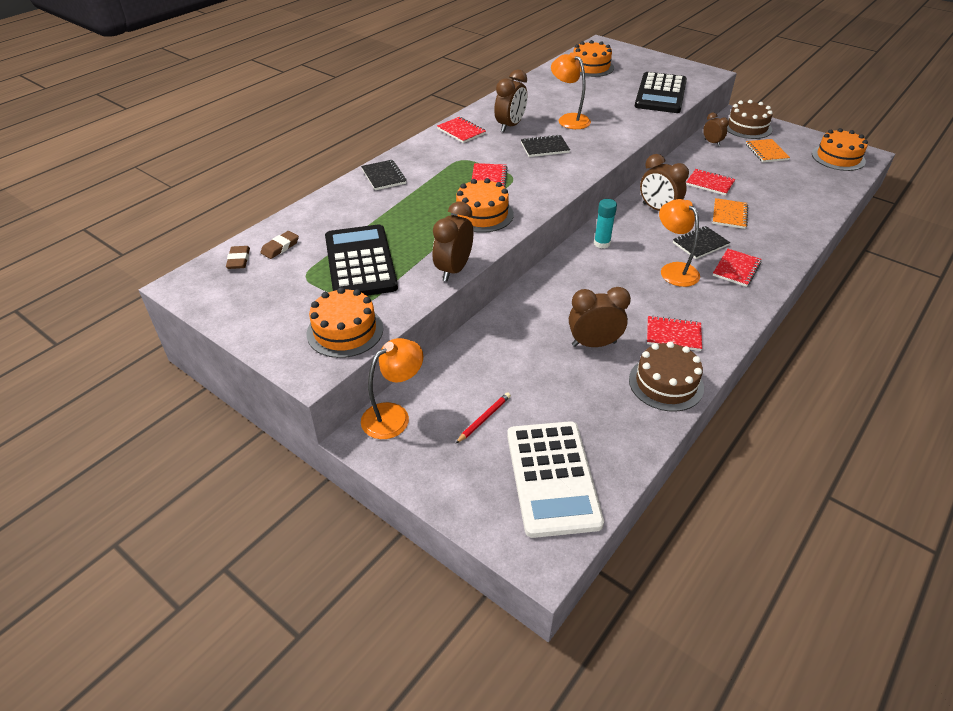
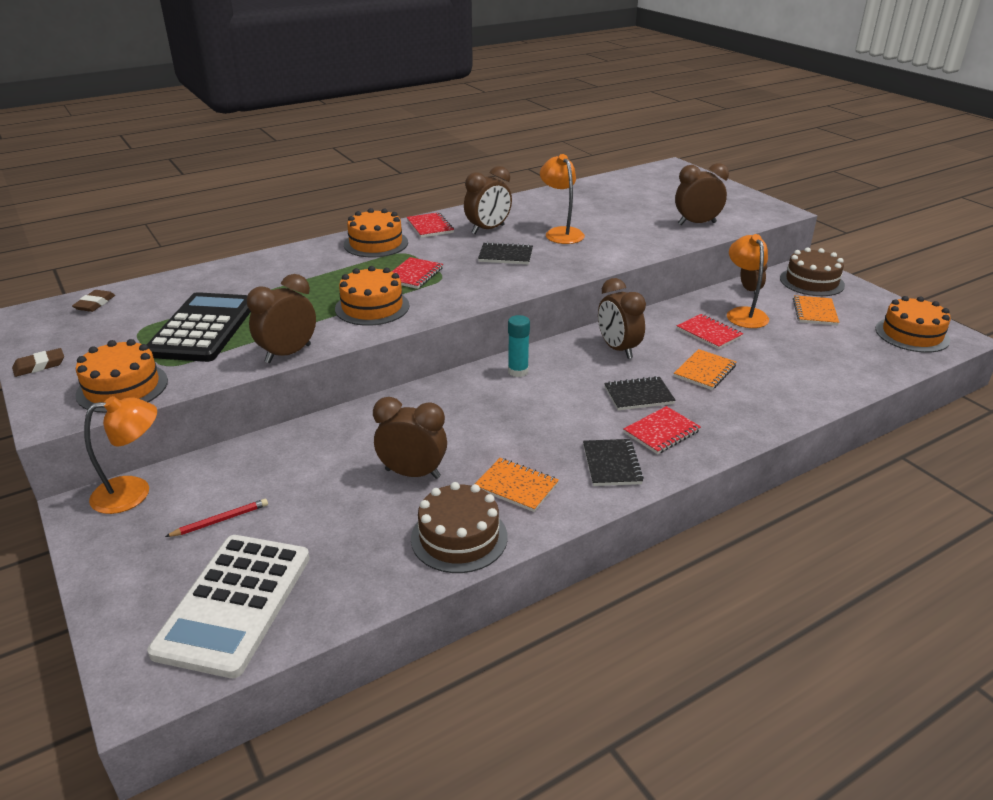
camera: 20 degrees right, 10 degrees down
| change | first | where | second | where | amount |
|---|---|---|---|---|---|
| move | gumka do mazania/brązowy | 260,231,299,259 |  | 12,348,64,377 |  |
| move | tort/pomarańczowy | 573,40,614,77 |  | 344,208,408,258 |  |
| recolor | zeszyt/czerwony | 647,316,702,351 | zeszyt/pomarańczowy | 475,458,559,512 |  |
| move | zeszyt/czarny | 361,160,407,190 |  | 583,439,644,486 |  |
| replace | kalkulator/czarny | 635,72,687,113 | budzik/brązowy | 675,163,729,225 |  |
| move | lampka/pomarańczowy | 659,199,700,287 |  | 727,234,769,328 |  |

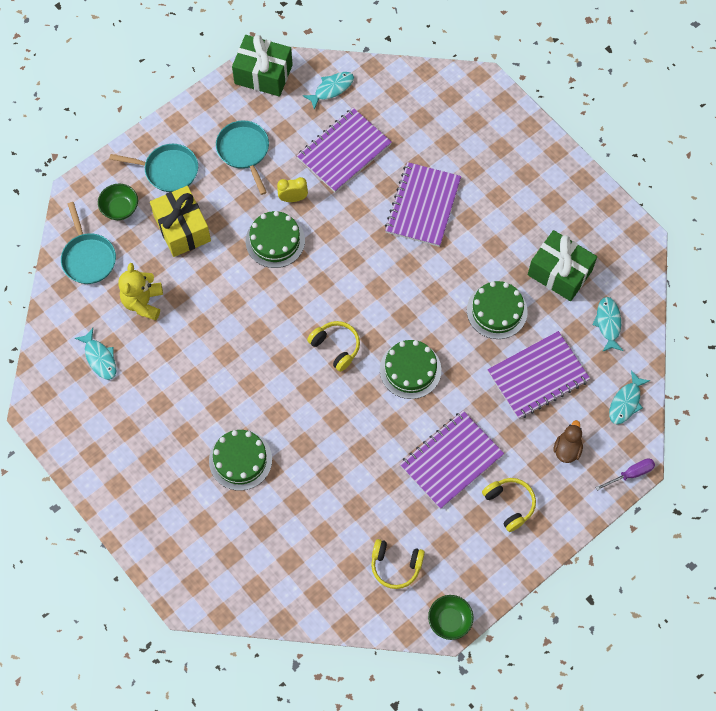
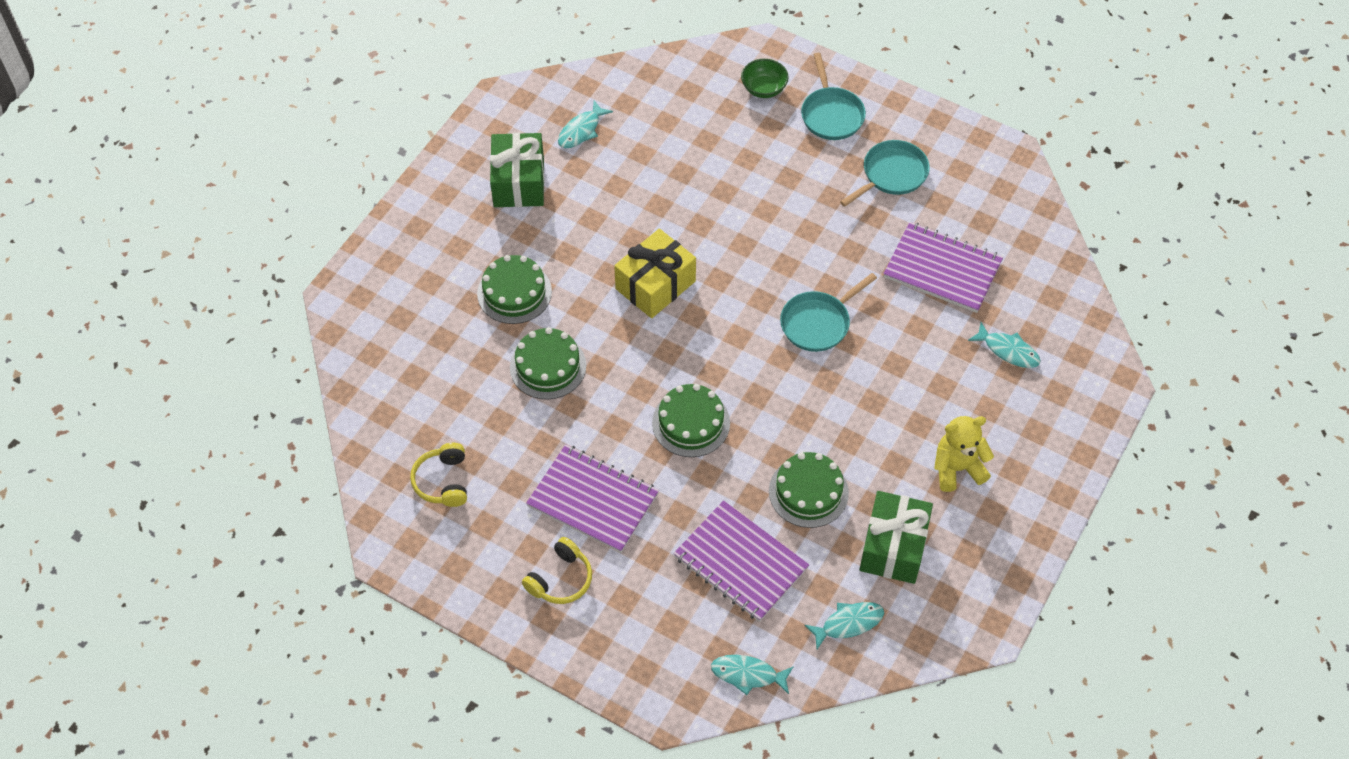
camera: 70 degrees right, 10 degrees down
| change | first | where | second | where | amount |
|---|---|---|---|---|---|
| move | prezent/zielony | 232,35,293,97 |  | 490,133,544,207 |  |
| move | tort/zielony | 246,211,305,268 |  | 510,327,586,399 |  |
| move | prezent/żółty | 150,186,211,257 |  | 614,229,696,318 |  |
| move | patelnia/turkusowy | 61,202,116,284 |  | 780,273,877,352 |  |
| move | miś/żółty | 119,263,163,321 |  | 934,416,994,492 |  |
| move | ryba/turkusowy | 303,72,354,110 |  | 968,322,1041,368 |  |
| delete | budzik/żółty | 277,177,308,202 |  |  |  |
| delete | słuchawki/żółty | 307,321,360,372 |  |  |  |
| delete | zeszyt/fioletowy | 385,162,461,247 |  |  |  |
| delete | miska/zielony | 428,595,474,640 |  |  |  |
| delete | kaczka/brązowy | 554,420,583,463 |  |  |  |
| delete | śrubokręt/fioletowy | 595,458,655,491 |  |  |  |

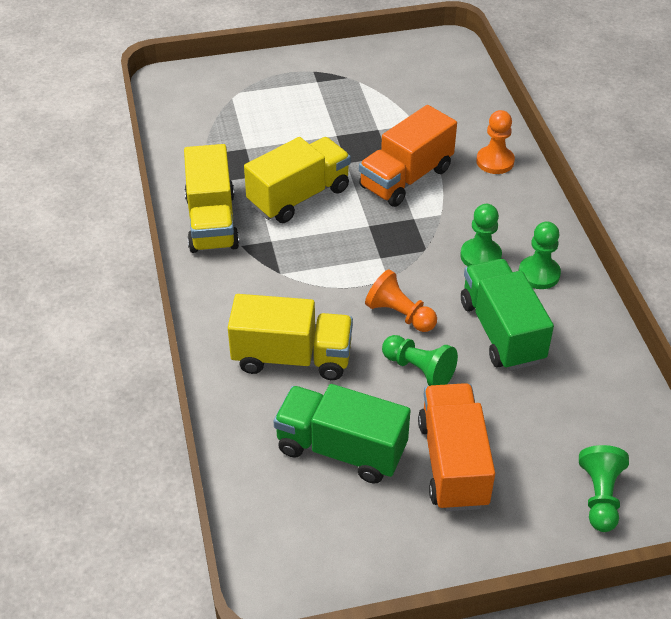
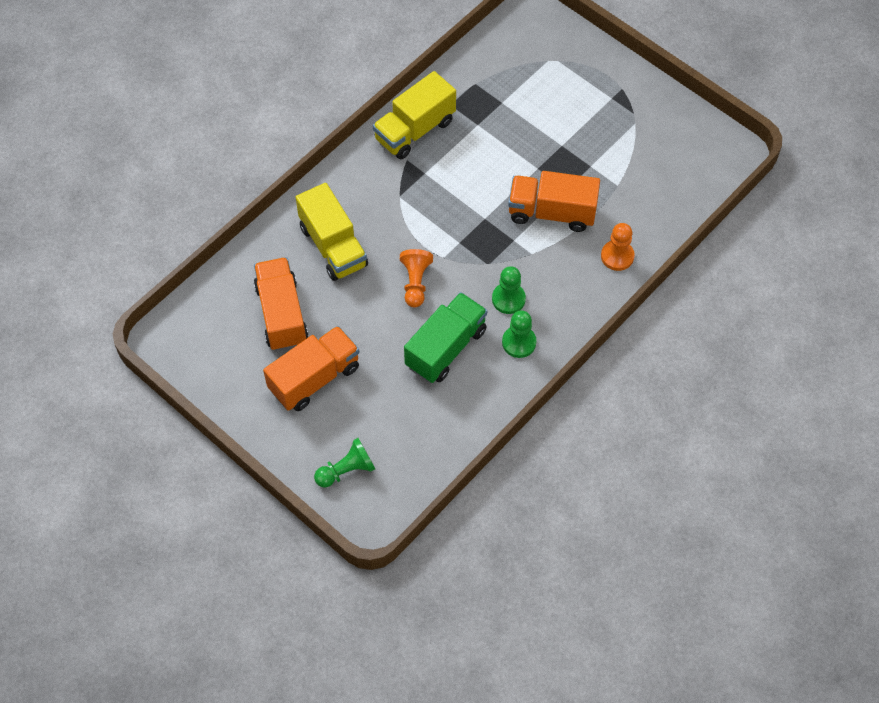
camera: 55 degrees right, 15 degrees up
| change | first | where | second | where | amount |
|---|---|---|---|---|---|
| recolor | ciężarówka/zielony | 274,384,410,484 | ciężarówka/pomarańczowy | 254,257,308,351 |  |
| delete | ciężarówka/żółty | 244,137,351,223 |  |  |  |
| delete | pionek/zielony | 382,335,458,386 |  |  |  |

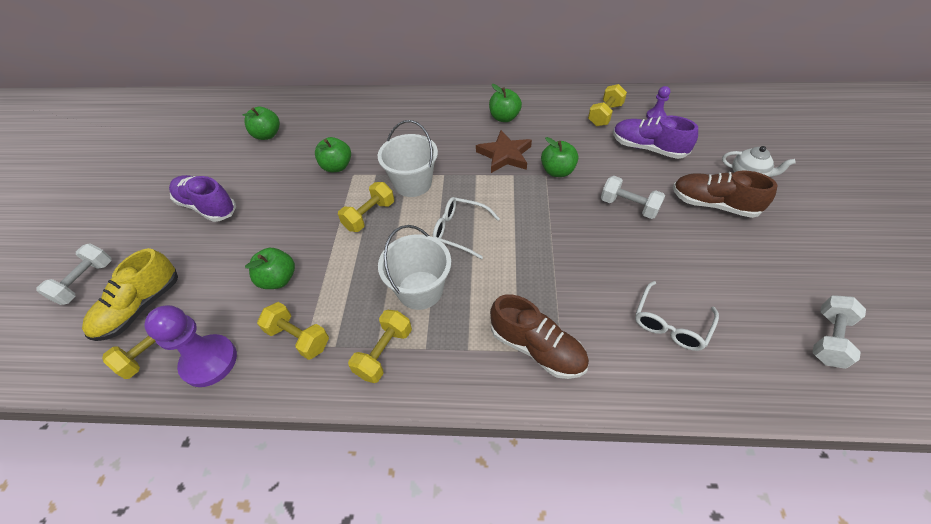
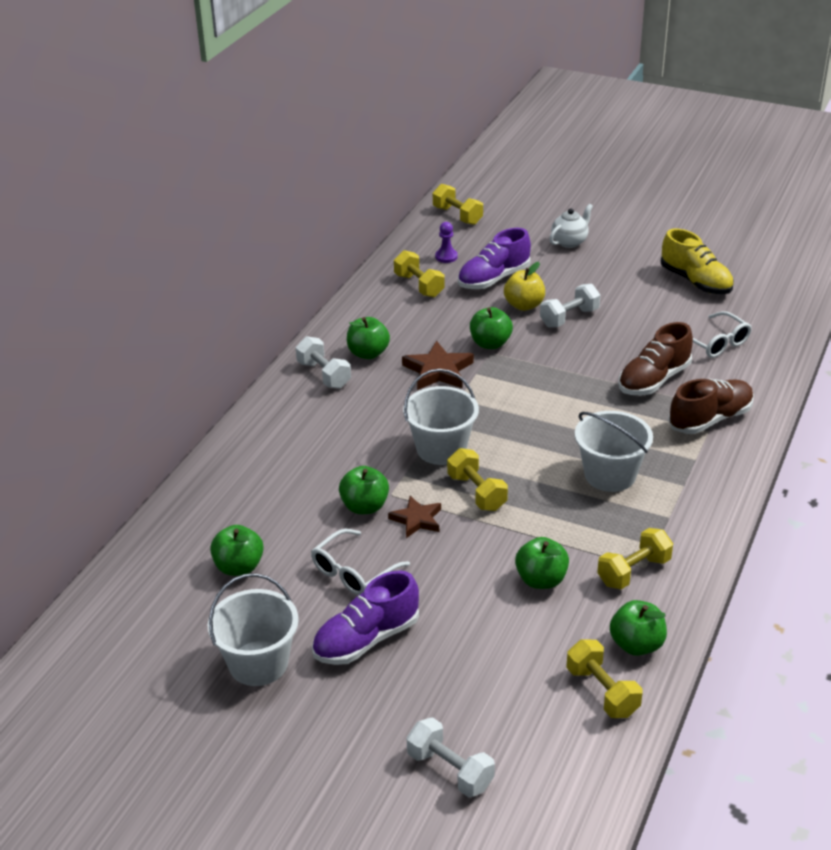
camera: 70 degrees left, 15 degrees down
| change | first | where | second | where | amount |
|---|---|---|---|---|---|
| insert |  |  | wiadro/biały | 208,573,299,686 |  |
| move | hantel/biały | 812,295,866,369 |  | 296,336,351,389 |  |
| move | okulary/biały | 432,197,500,259 |  | 311,529,410,595 |  |
| insert |  |  | gwiazda/brązowy | 388,496,441,538 |  |
| move | hantel/żółty | 348,310,412,383 |  | 433,184,483,225 |  |
| insert |  |  | jabłko/żółty | 504,262,545,311 |  |
| replace | pionek/fioletowy | 144,305,237,387 | jabłko/zielony | 610,600,667,656 |  |
| move | but/brązowy | 673,171,778,218 |  | 618,322,693,395 |  |
| move | but/żółty | 82,248,178,341 |  | 661,228,734,294 |  |

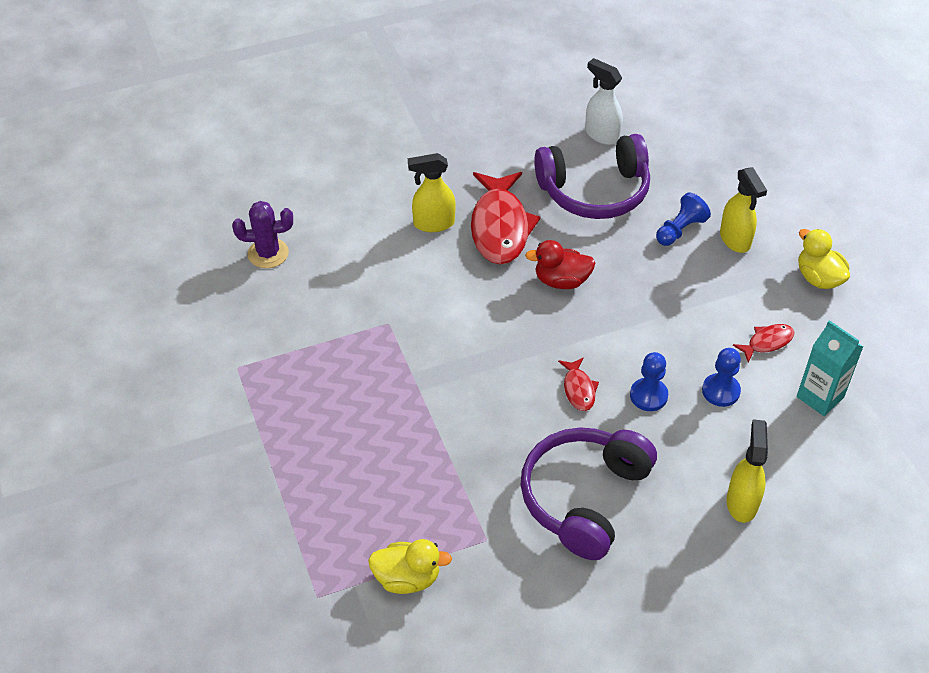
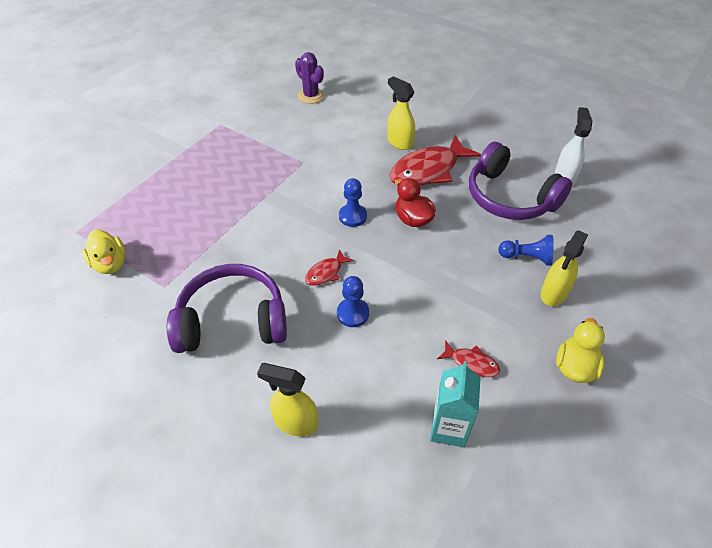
camera: 55 degrees right, 0 degrees up
| change | first | where | second | where | amount |
|---|---|---|---|---|---|
| rotate | spryskiwacz/żółty | 727,419,768,523 |  | 257,363,318,436 | 135 degrees counterclockwise |
| move | pionek/niebieski | 702,348,741,407 |  | 339,178,367,227 |  |

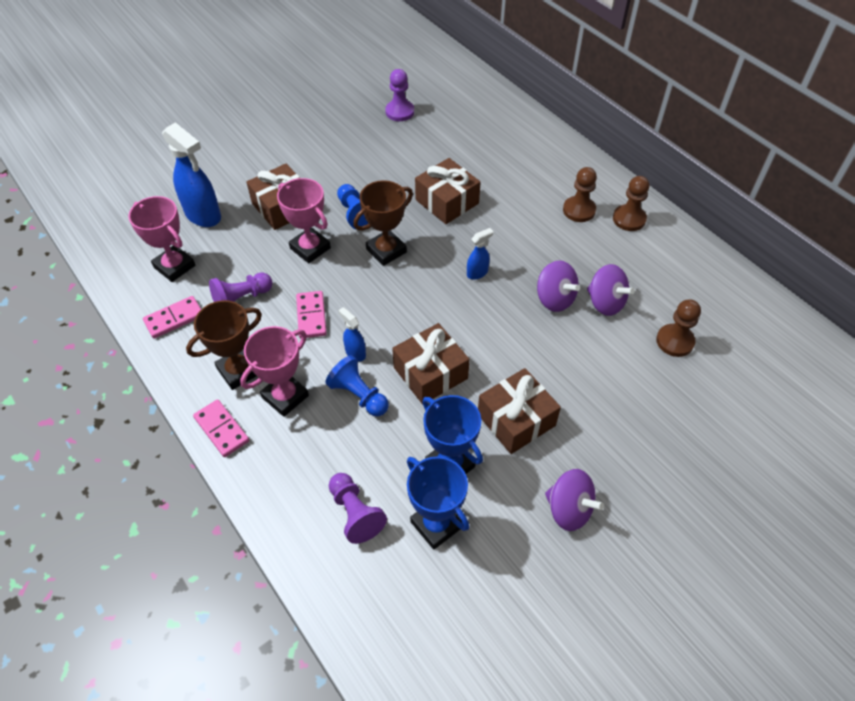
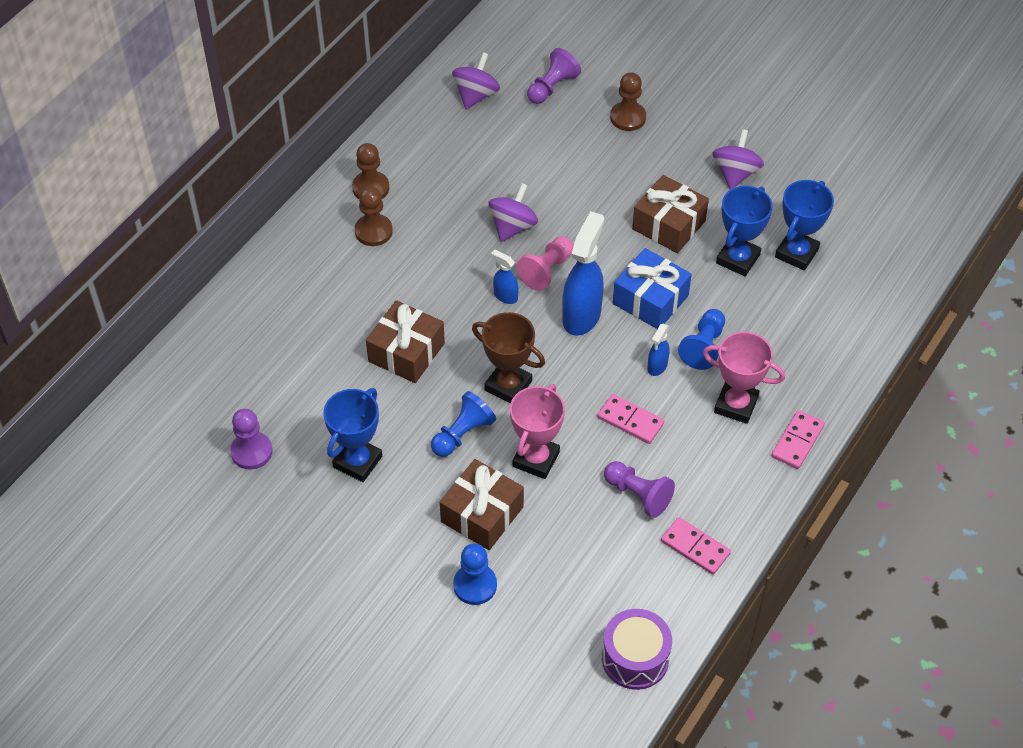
camera: 110 degrees left, 0 degrees up
| change | first | where | second | where | amount |
|---|---|---|---|---|---|
| insert |  |  | puchar/niebieski | 323,388,382,482 |  |
| move | bączek/fioletowy | 587,264,635,316 |  | 452,52,500,109 |  |
| insert |  |  | pionek/niebieski | 453,543,497,605 |  |
| insert |  |  | pionek/różowy | 516,236,573,291 |  |
| move | pionek/fioletowy | 329,473,387,544 |  | 527,48,581,104 |  |
| move | spryskiwacz/niebieski | 162,122,221,227 |  | 562,211,604,336 |  |
| rotate | kostka domina/różowy | 296,291,327,338 |  | 597,394,664,444 | 60 degrees clockwise |
| insert |  |  | bęben/fioletowy | 602,609,672,690 |  |
| move | pionek/brązowy | 656,299,701,357 |  | 610,72,646,131 |  |
| recolor | prezent/brązowy | 392,323,470,404 | prezent/niebieski | 613,248,692,329 |  |
| delete | puchar/różowy | 128,196,195,282 |  |  |  |
| delete | puchar/brązowy | 186,300,262,390 |  |  |  |

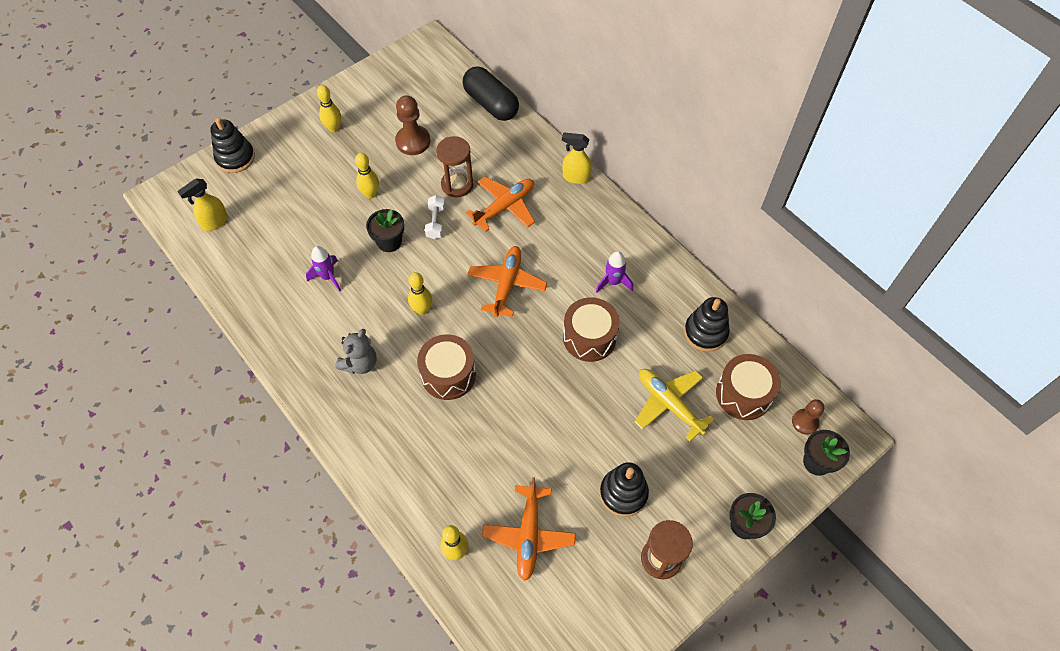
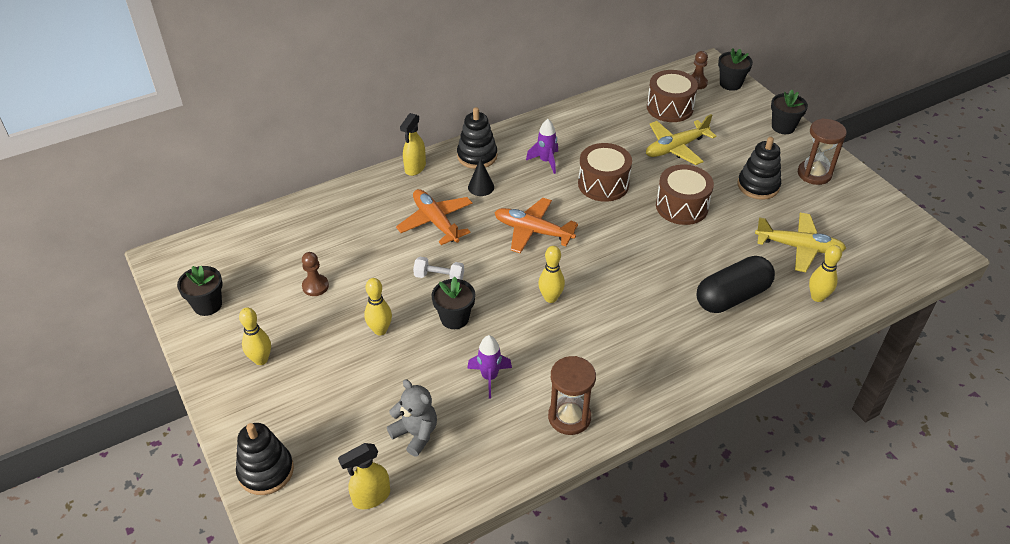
camera: 80 degrees left, 15 degrees down
| change | first | where | second | where | amount |
|---|---|---|---|---|---|
| insert |  |  | doniczka/czarny | 177,266,223,316 |  |
| resize | pionek/brązowy | 395,95,430,155 |  | 302,252,329,296 | x0.63 |
| rotate | spryskiwacz/żółty | 177,179,228,231 |  | 338,443,390,509 | 90 degrees clockwise |
| move | miś/szary | 335,329,377,374 |  | 387,379,437,457 |  |
| move | zabawka nakładanka/czarny | 684,297,730,352 |  | 457,107,497,169 |  |
| insert |  |  | stożek/czarny | 468,158,494,196 |  |
| move | klepsydra/brązowy | 436,136,473,197 |  | 548,356,596,435 |  |
| move | bęben/brązowy | 417,334,476,400 |  | 656,165,714,225 |  |
| move | kapsułka/czarny | 463,66,519,121 |  | 696,256,775,313 |  |
| recolor | samolot/pomarańczowy | 482,477,576,581 | samolot/żółty | 755,213,846,272 |  |

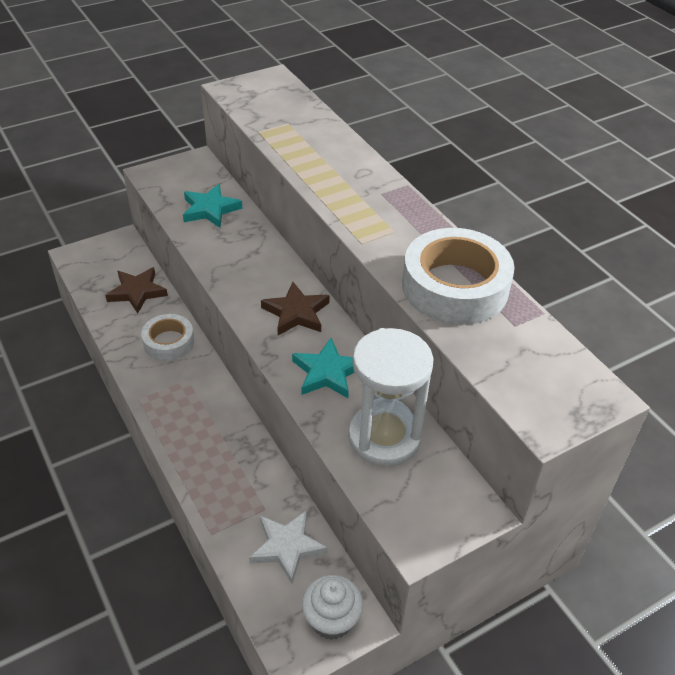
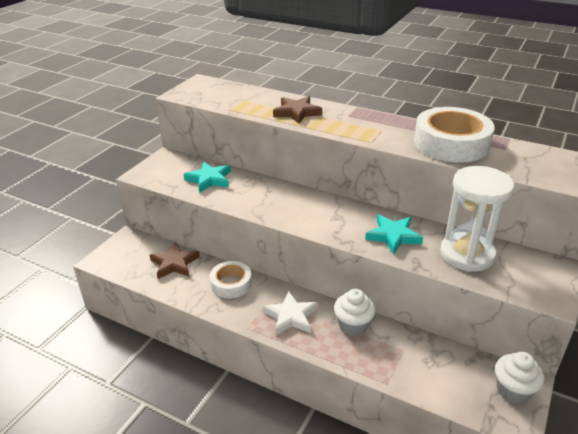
camera: 30 degrees left, 10 degrees down
| change | first | where | second | where | amount |
|---|---|---|---|---|---|
| move | gwiazda/biały | 249,510,328,584 |  | 263,291,317,335 |  |
| move | gwiazda/brązowy | 261,282,330,335 |  | 273,96,322,124 |  |
| insert |  |  | muffinka/biały | 334,289,376,336 |  |

